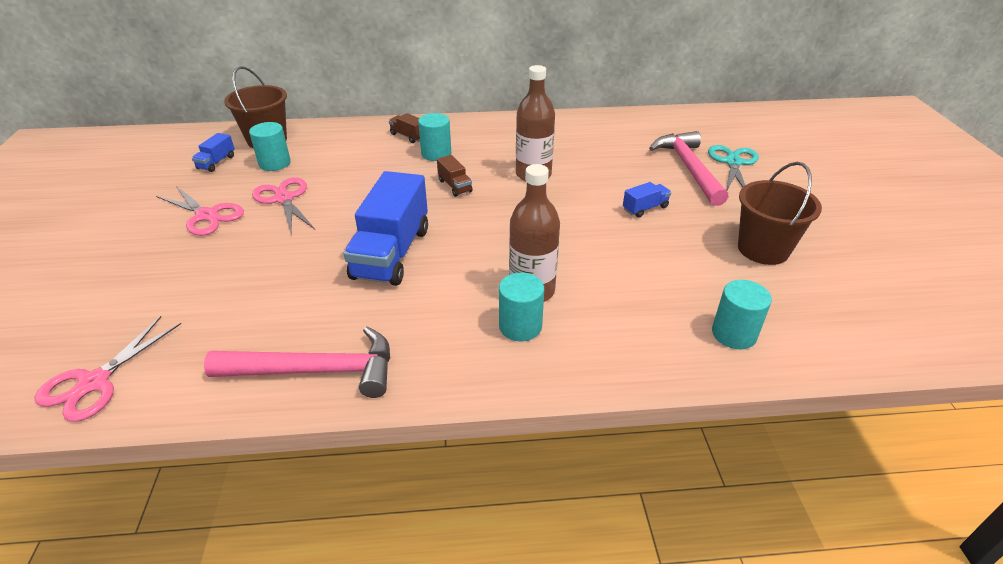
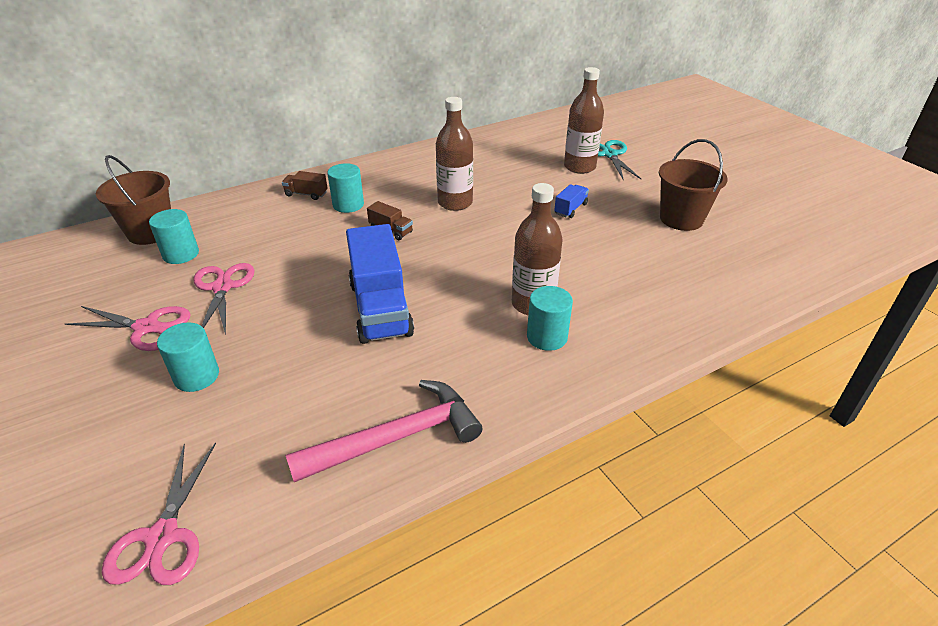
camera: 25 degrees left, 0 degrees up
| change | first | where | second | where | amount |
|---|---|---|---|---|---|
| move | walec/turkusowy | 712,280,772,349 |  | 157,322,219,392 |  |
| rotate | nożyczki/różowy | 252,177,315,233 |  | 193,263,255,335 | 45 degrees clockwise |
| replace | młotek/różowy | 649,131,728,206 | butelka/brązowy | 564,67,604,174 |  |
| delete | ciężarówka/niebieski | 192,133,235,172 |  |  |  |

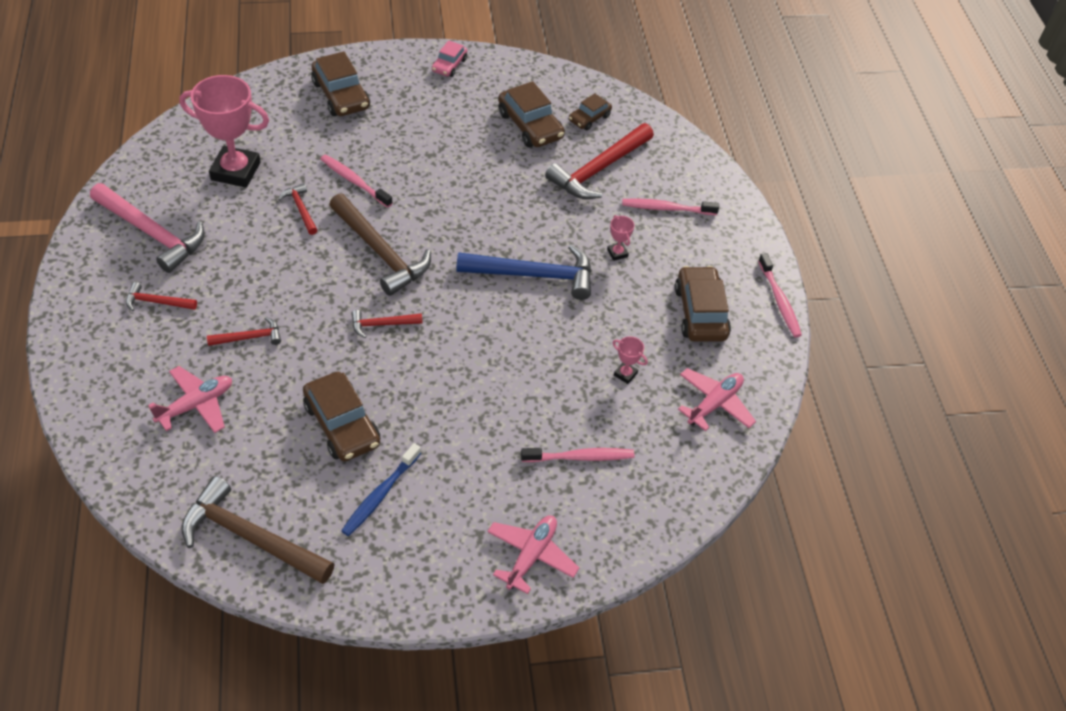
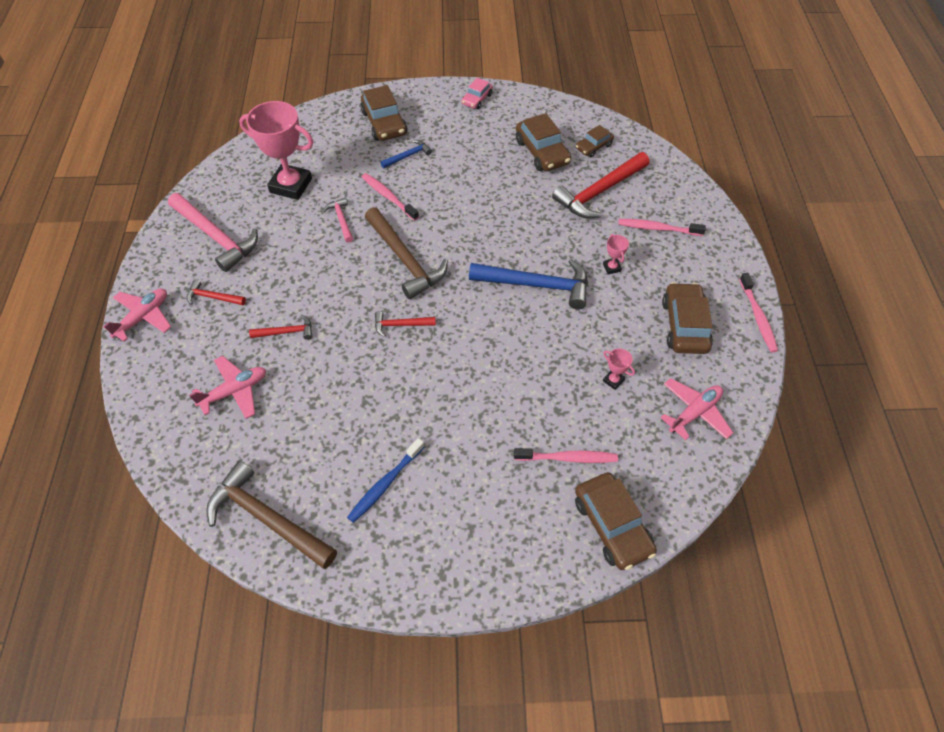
camera: 10 degrees right, 5 degrees up
| change | first | where | second | where | amount |
|---|---|---|---|---|---|
| move | samolot/różowy | 487,515,579,594 |  | 103,289,171,342 |  |
| recolor | młotek/czerwony | 278,183,318,235 | młotek/różowy | 323,198,353,243 |  |
| insert |  |  | młotek/niebieski | 380,140,432,168 |  |
| move | samochód/brązowy | 303,372,380,461 |  | 575,472,657,570 |  |

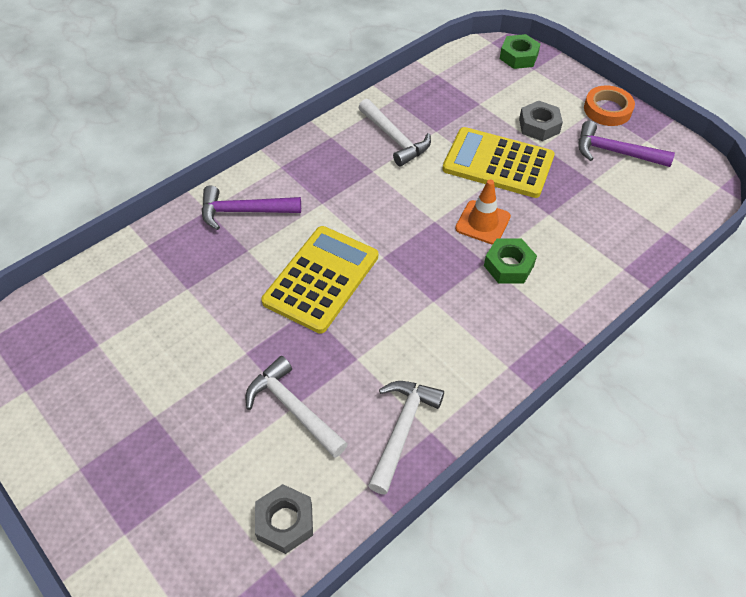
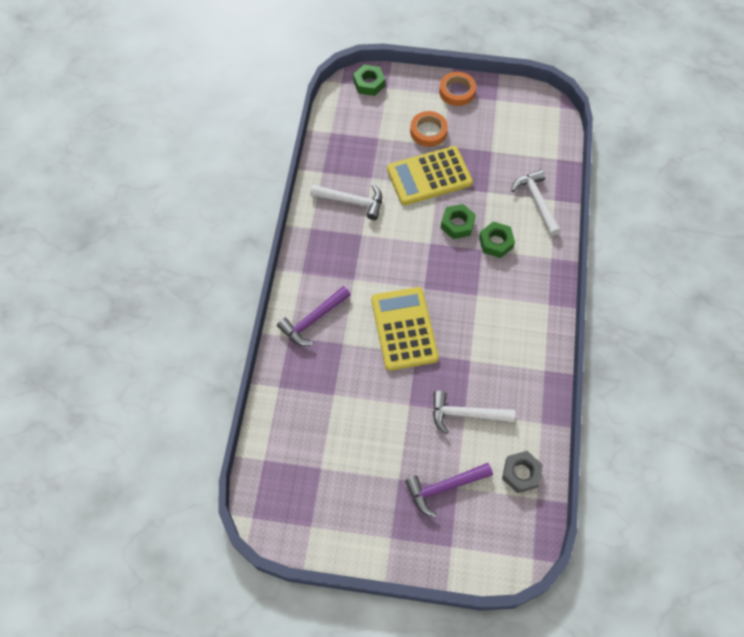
camera: 40 degrees left, 10 degrees up
| change | first | where | second | where | amount |
|---|---|---|---|---|---|
| move | młotek/fioletowy | 579,121,675,167 |  | 405,463,493,517 |  |
| replace | nakrętka/szary | 519,101,563,141 | taśma klejąca/pomarańczowy | 410,111,448,147 |  |
| replace | pachołek/pomarańczowy | 455,180,511,245 | nakrętka/zielony | 441,204,476,239 |  |
| move | młotek/biały | 368,381,444,494 |  | 511,169,561,236 |  |

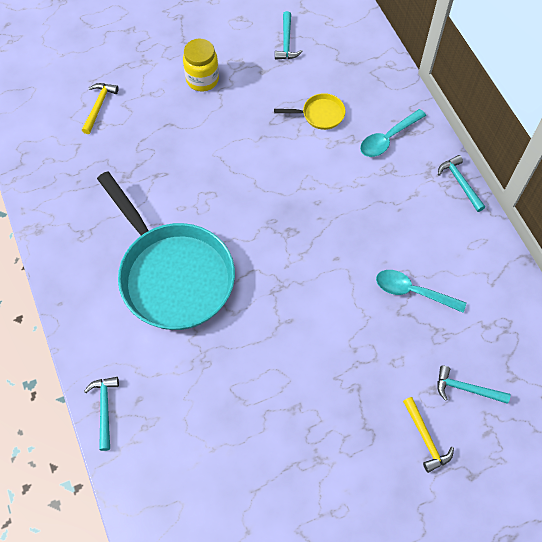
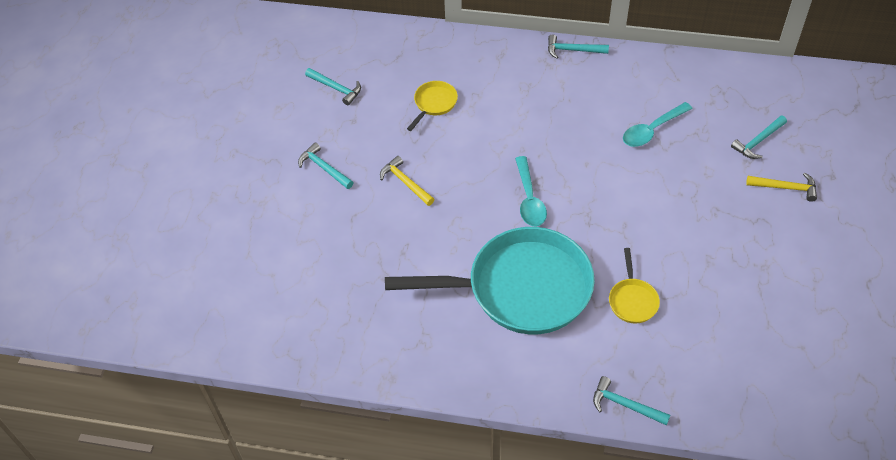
camera: 55 degrees left, 10 degrees down
| change | first | where | second | where | amount |
|---|---|---|---|---|---|
| replace | słoik/żółty | 183,39,219,92 | młotek/turkusowy | 298,142,353,189 |  |
| move | młotek/żółty | 82,83,119,134 |  | 380,156,434,206 |  |
| move | łyżka/turkusowy | 360,109,426,157 |  | 515,156,547,226 |  |
| insert |  |  | patelnia/żółty | 609,248,660,323 |  |

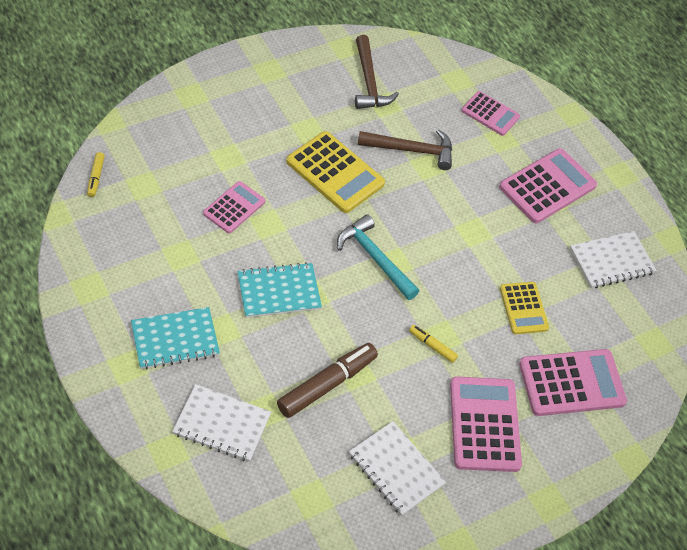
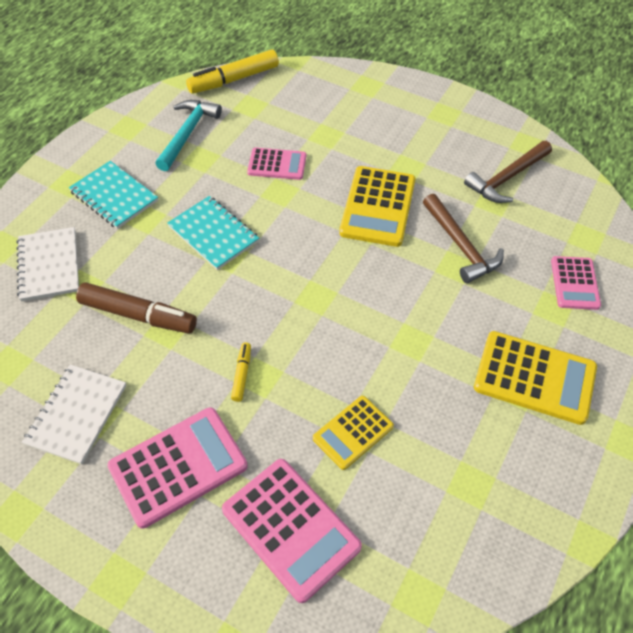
camera: 65 degrees right, 0 degrees up
| change | first | where | second | where | amount |
|---|---|---|---|---|---|
| move | młotek/turkusowy | 337,214,419,300 |  | 155,100,222,171 |  |
| resize | flamaster/żółty | 87,152,105,197 |  | 186,50,279,94 | x2.03 |
| recolor | kalkulator/różowy | 499,148,597,223 | kalkulator/żółty | 474,331,597,425 |  |
| delete | zeszyt/biały | 570,231,657,288 |  |  |  |

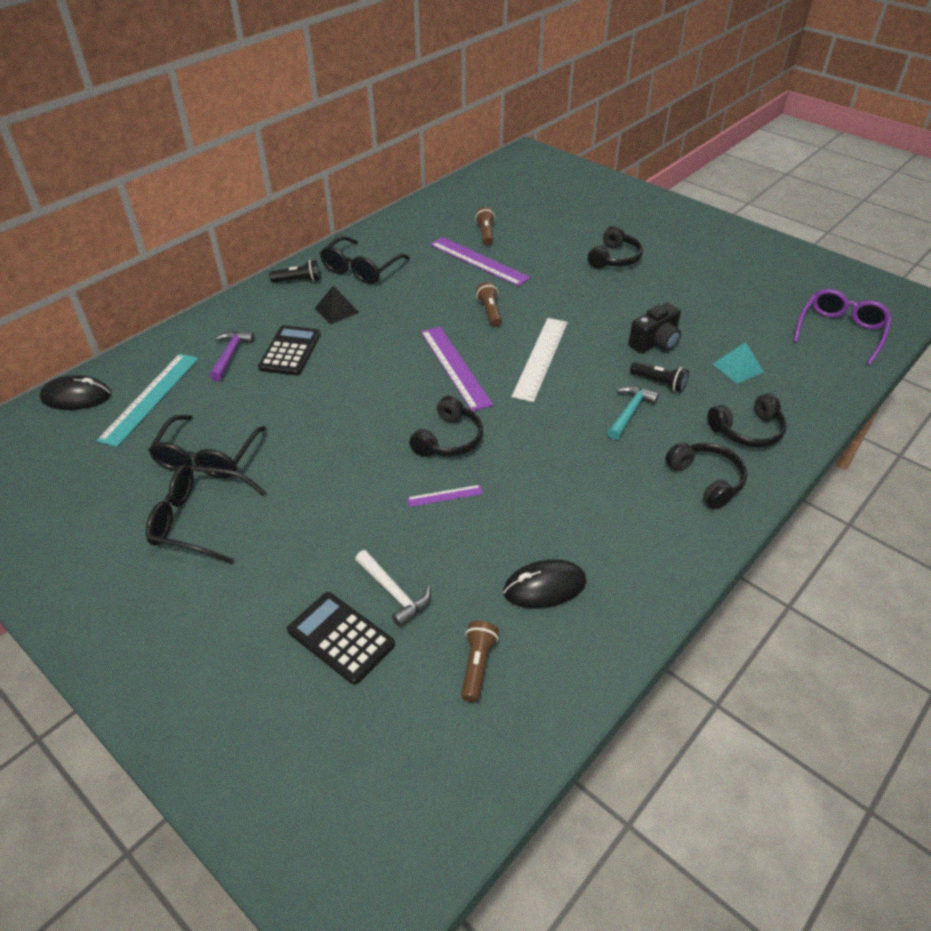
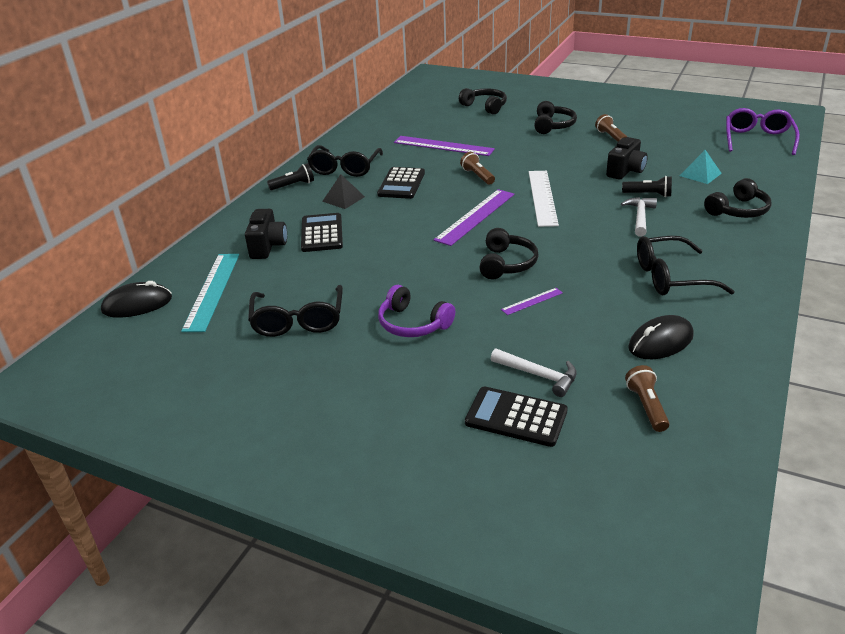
camera: 15 degrees left, 10 degrees down
| change | first | where | second | where | amount |
|---|---|---|---|---|---|
| replace | młotek/fioletowy | 210,331,255,381 | aparat fotograficzny/czarny | 245,209,287,259 |  |
| insert |  |  | kalkulator/czarny | 377,167,425,199 |  |
| insert |  |  | słuchawki/fioletowy | 378,285,455,337 |  |
| rotate | linijka/fioletowy | 421,327,493,411 |  | 434,189,514,246 | 75 degrees clockwise |
| move | słuchawki/czarny | 665,442,747,509 |  | 459,88,507,115 |  |
| move | latarka/brązowy | 475,207,495,246 |  | 595,114,627,142 |  |
| recolor | młotek/turkusowy | 608,386,659,440 | młotek/biały | 621,197,657,237 |  |
| move | okulary/czarny | 146,465,266,564 |  | 637,236,735,295 |  |

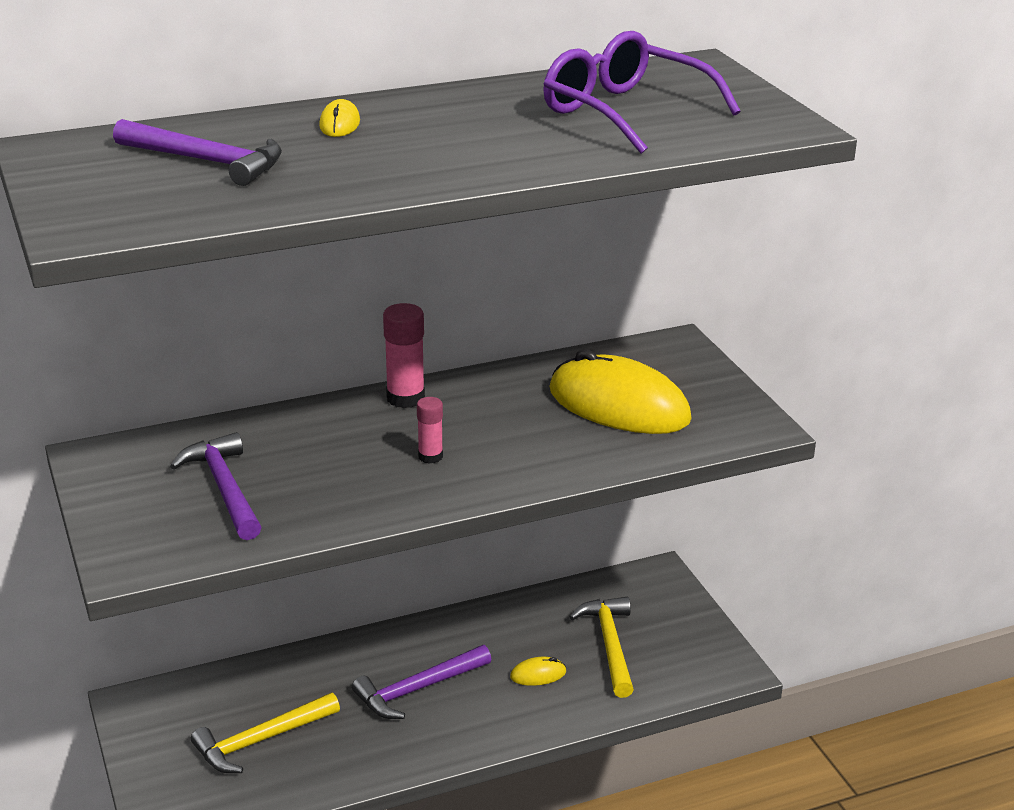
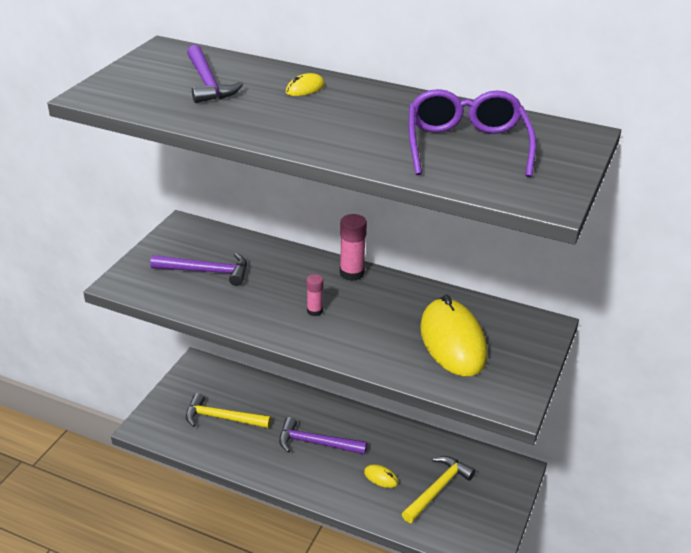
camera: 45 degrees right, 5 degrees up
| change | first | where | second | where | amount |
|---|---|---|---|---|---|
| rotate | młotek/fioletowy | 170,432,261,540 |  | 150,253,247,286 | 75 degrees clockwise |

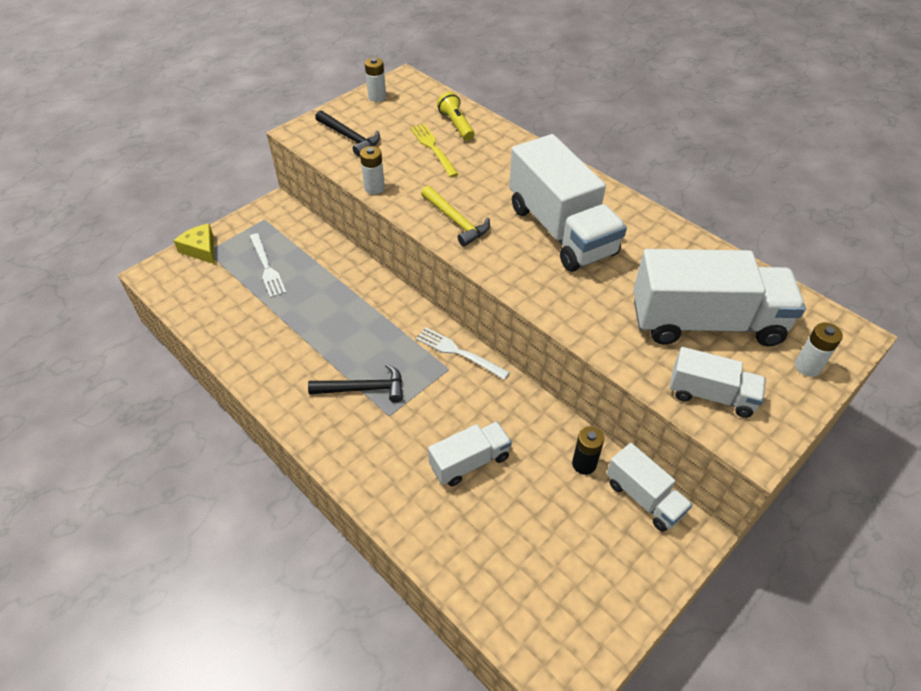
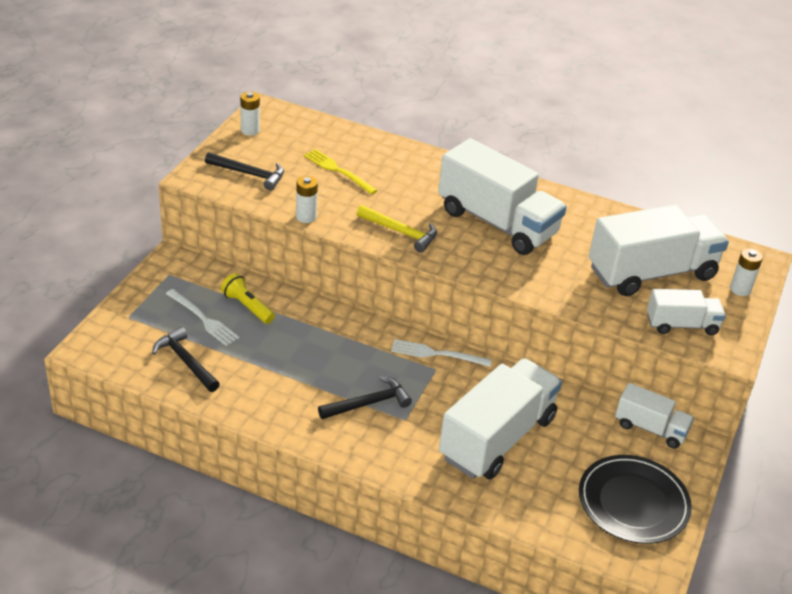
camera: 25 degrees left, 10 degrees down
| change | first | where | second | where | amount |
|---|---|---|---|---|---|
| insert |  |  | młotek/czarny | 152,327,220,392 |  |
| move | latarka/żółty | 437,92,475,141 |  | 221,273,275,324 |  |
| resize | ciężarówka/biały | 428,422,512,487 |  | 439,358,562,479 | x1.89 |
| insert |  |  | talerz/czarny | 579,455,692,544 |  |
| delete | ser/żółty | 174,224,215,264 |  |  |  |
| delete | bateria/czarny | 572,426,604,475 |  |  |  |

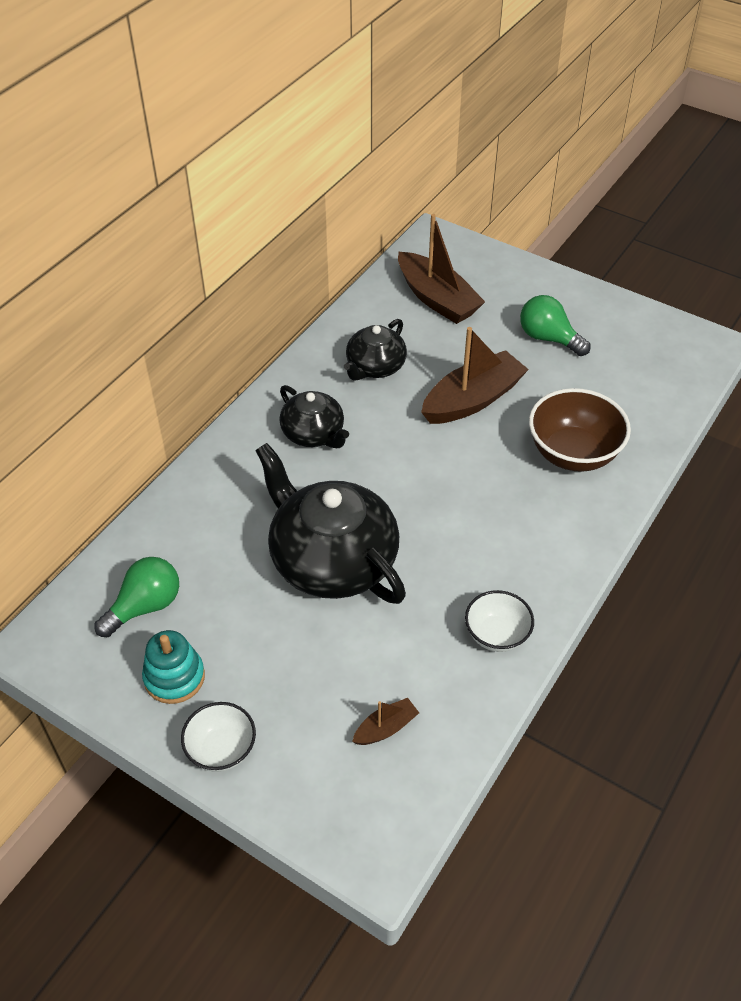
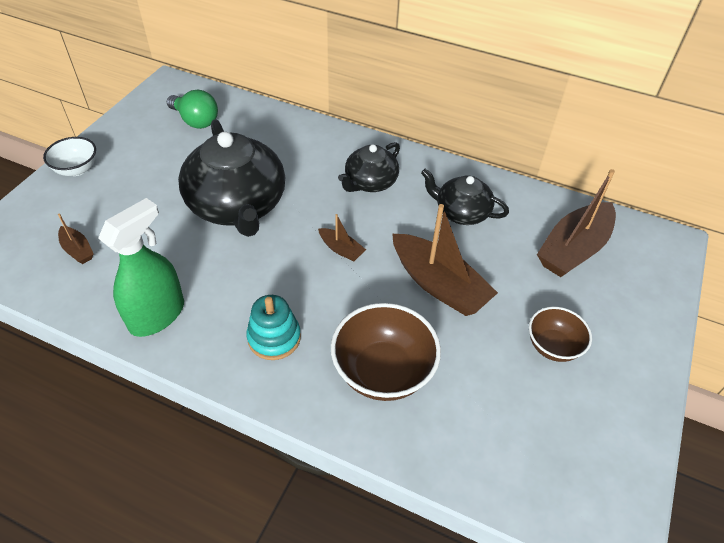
camera: 80 degrees right, 0 degrees up
| change | first | where | second | where | amount |
|---|---|---|---|---|---|
| replace | miska/biały | 465,590,534,652 | spryskiwacz/zielony | 98,198,184,337 |  |
| rotate | imbryk/czarny | 256,443,406,604 |  | 178,119,285,237 | 120 degrees clockwise |
| move | zabawka nakładanka/turkusowy | 142,630,205,704 |  | 246,295,301,360 |  |
| insert |  |  | łódka/brązowy | 318,214,366,261 |  |
| replace | żarówka/zielony | 520,295,590,356 | miska/brązowy | 529,307,592,362 |  |

